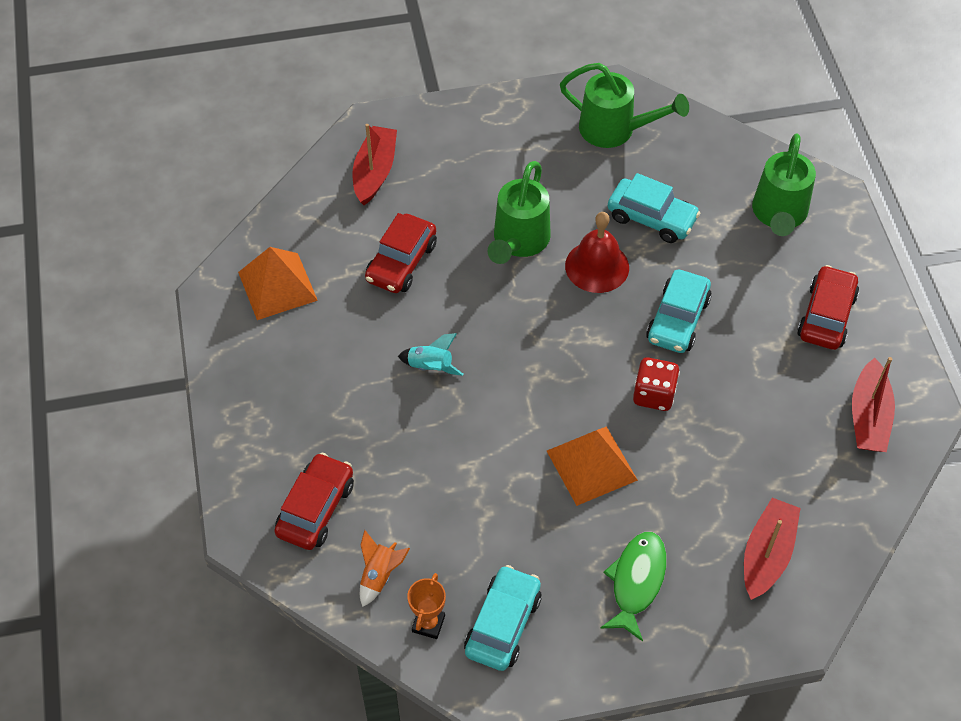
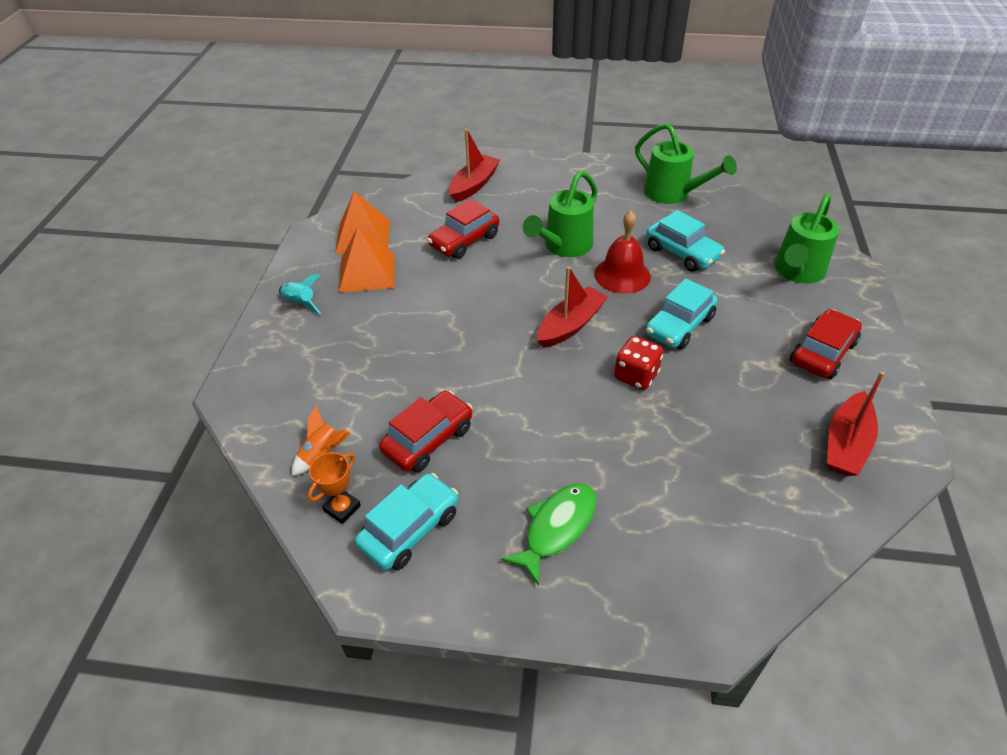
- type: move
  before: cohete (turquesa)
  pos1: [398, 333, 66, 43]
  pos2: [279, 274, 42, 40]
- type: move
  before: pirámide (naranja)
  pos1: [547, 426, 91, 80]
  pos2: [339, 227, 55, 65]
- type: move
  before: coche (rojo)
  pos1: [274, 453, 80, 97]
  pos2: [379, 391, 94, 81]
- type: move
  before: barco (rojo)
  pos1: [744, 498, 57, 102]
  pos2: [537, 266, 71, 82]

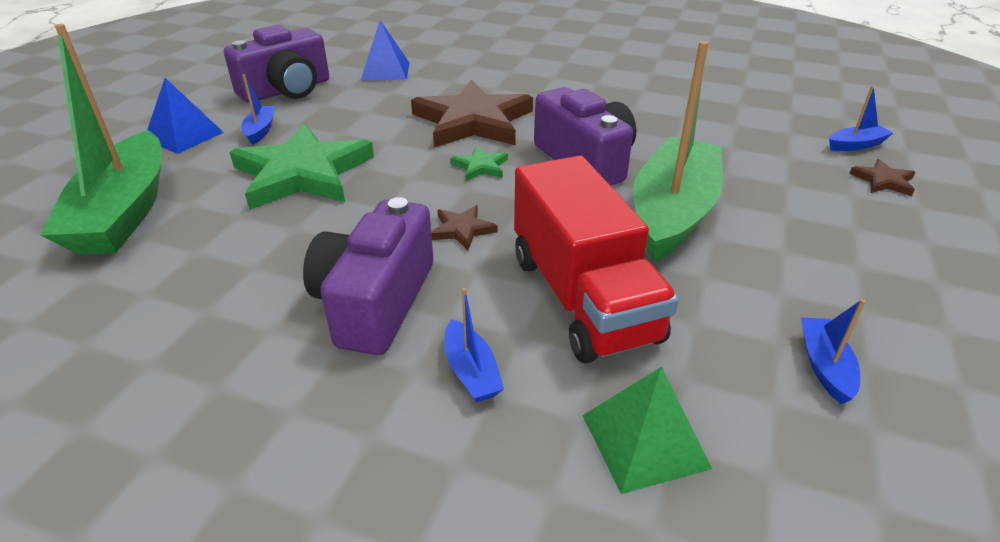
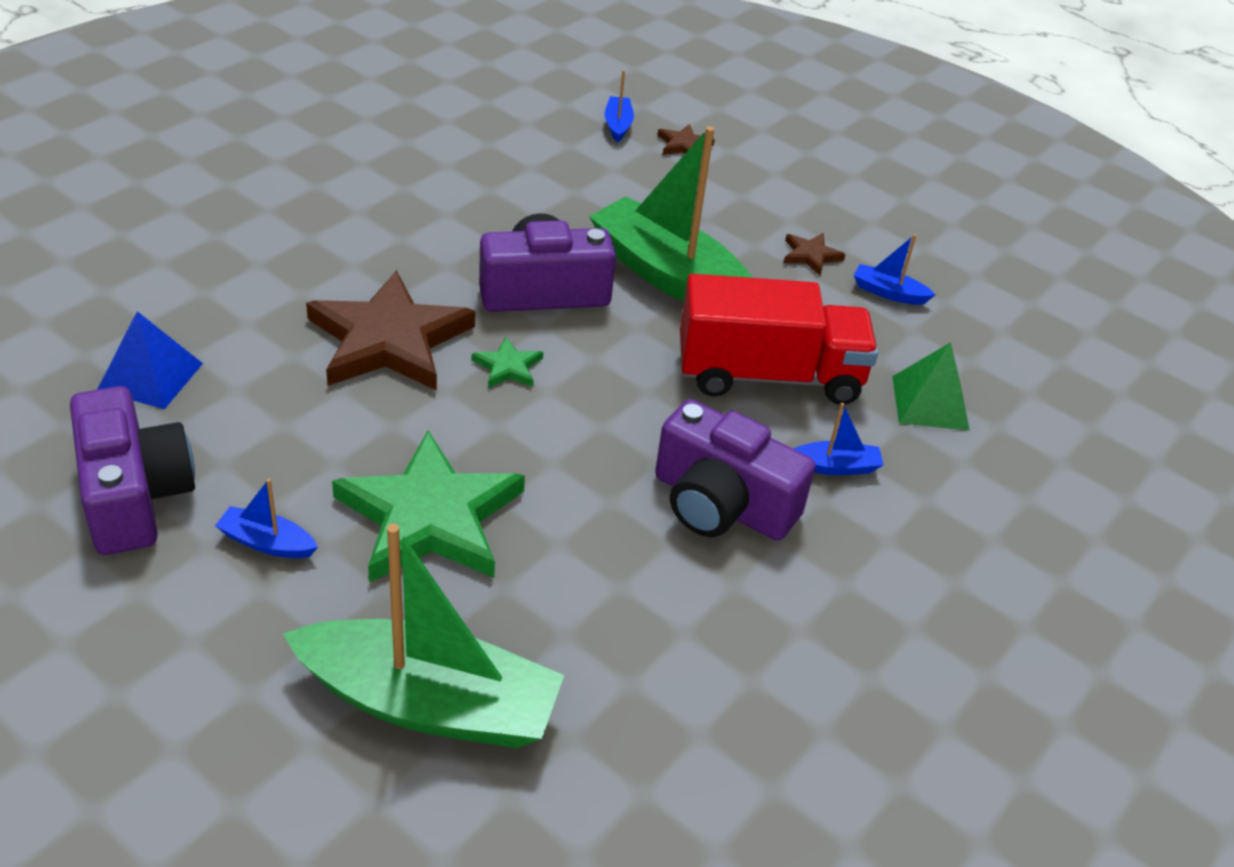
- type: move
  before: estrella (marrón)
  pos1: [431, 205, 67, 45]
  pos2: [784, 233, 62, 42]
- type: delete
  before: pirámide (azul)
  pos1: [147, 78, 77, 76]

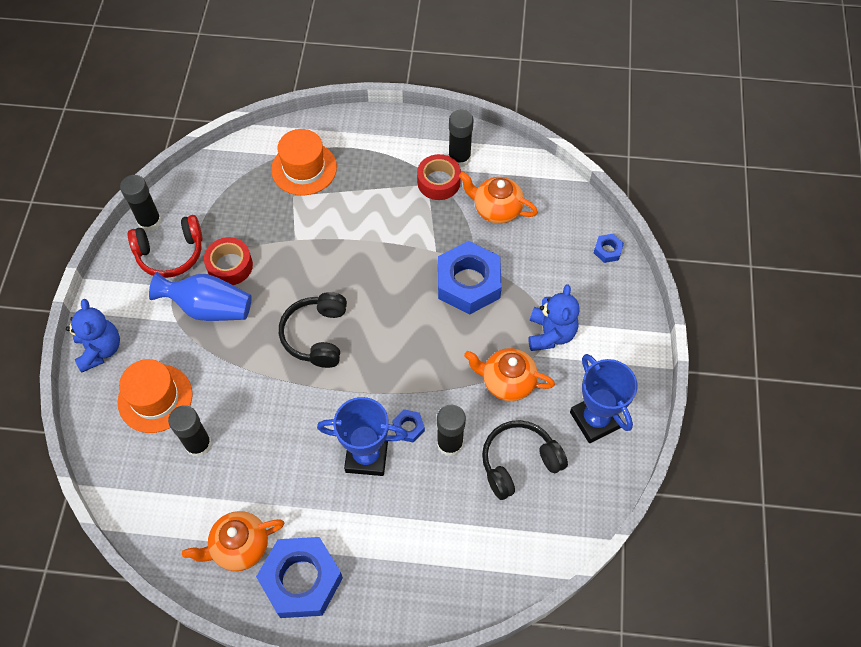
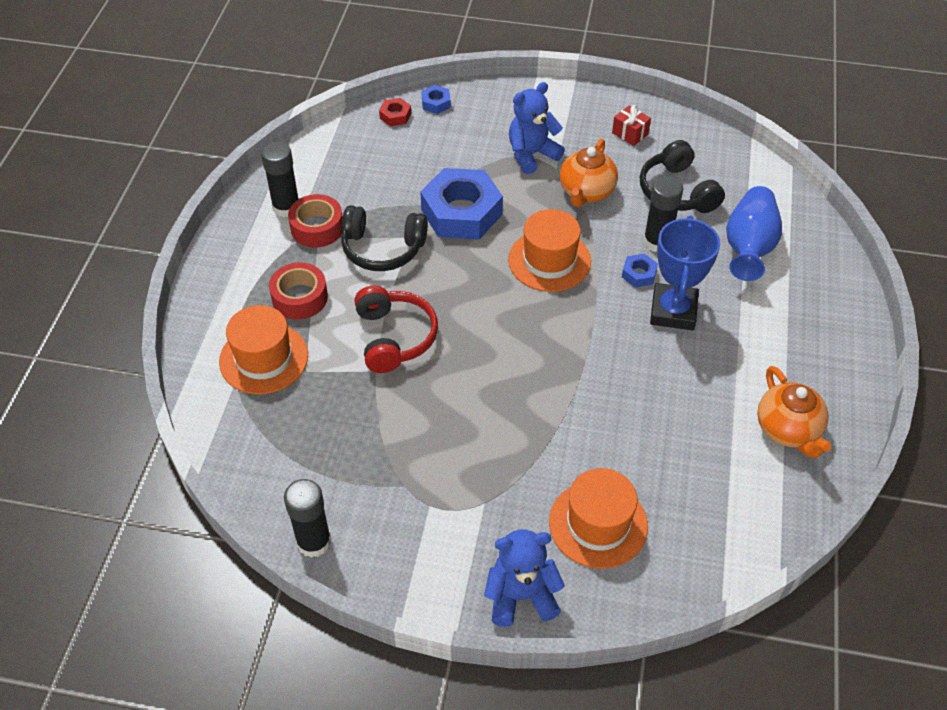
- type: move
  before: cinta adhesiva (rojo)
  pos1: [204, 237, 49, 48]
  pos2: [269, 262, 59, 58]
- type: move
  before: auriculares (negro)
  pos1: [279, 292, 68, 76]
  pos2: [341, 205, 87, 66]
- type: move
  before: auriculares (rojo)
  pos1: [128, 215, 75, 63]
  pos2: [354, 286, 84, 87]
- type: insert
  after: tuerca (rojo)
  pos2: [379, 98, 32, 28]
- type: insert
  after: sombrero (naranja)
  pos2: [508, 209, 83, 83]
- type: rotate
  before: osito (azul)
  pos1: [528, 284, 52, 67]
  pos2: [509, 82, 56, 92]
  turn: -45
- type: replace
  before: trofeo (azul)
  after: regalo (rojo)
  pos1: [570, 354, 67, 89]
  pos2: [612, 105, 39, 41]
- type: move
  before: florero (azul)
  pos1: [149, 272, 103, 49]
  pos2: [726, 186, 56, 95]
- type: delete
  before: barra de pegamento (negro)
  pos1: [168, 405, 44, 52]
- type: delete
  before: tuerca (azul)
  pos1: [256, 537, 87, 81]
- type: delete
  before: tetera (naranja)
  pos1: [459, 172, 79, 52]

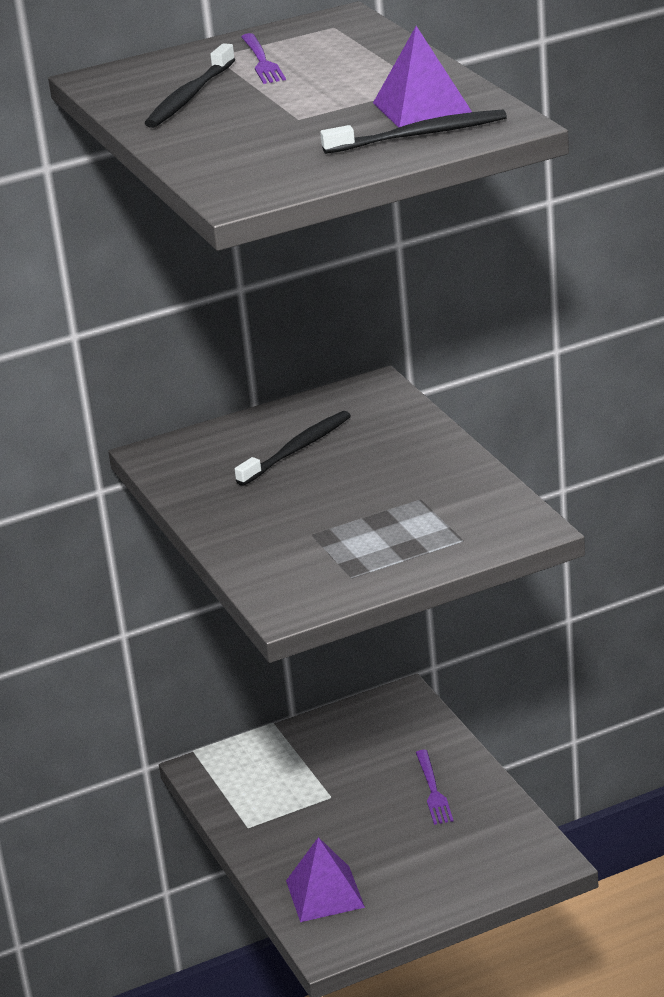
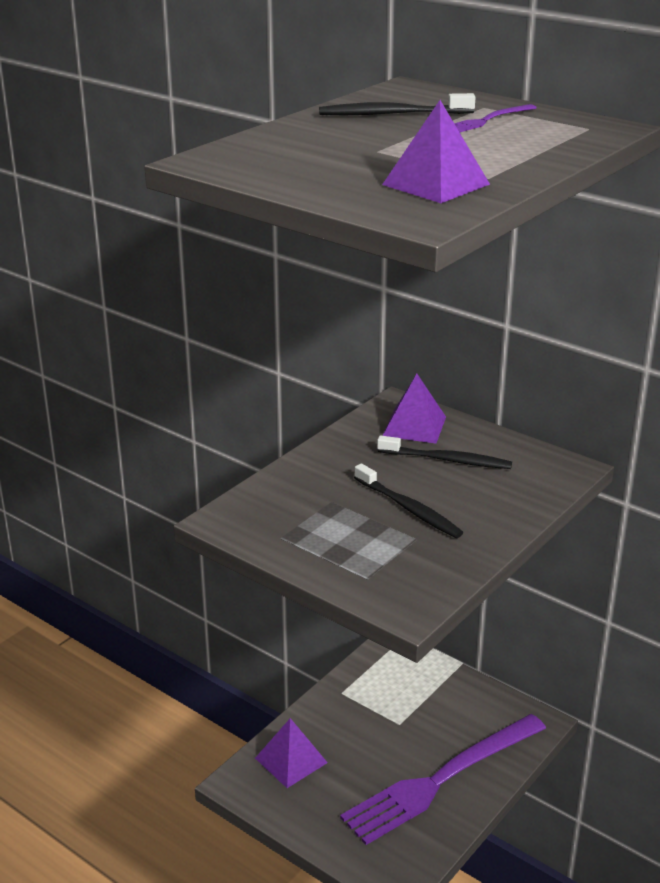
- type: resize
  before: tenedor (morado)
  pos1: [416, 750, 38, 75]
  pos2: [340, 714, 206, 131]
  scale: 2.49
- type: move
  before: cepillo de dientes (negro)
  pos1: [320, 109, 187, 45]
  pos2: [354, 463, 109, 75]
- type: insert
  after: pirámide (morado)
  pos2: [382, 374, 64, 70]

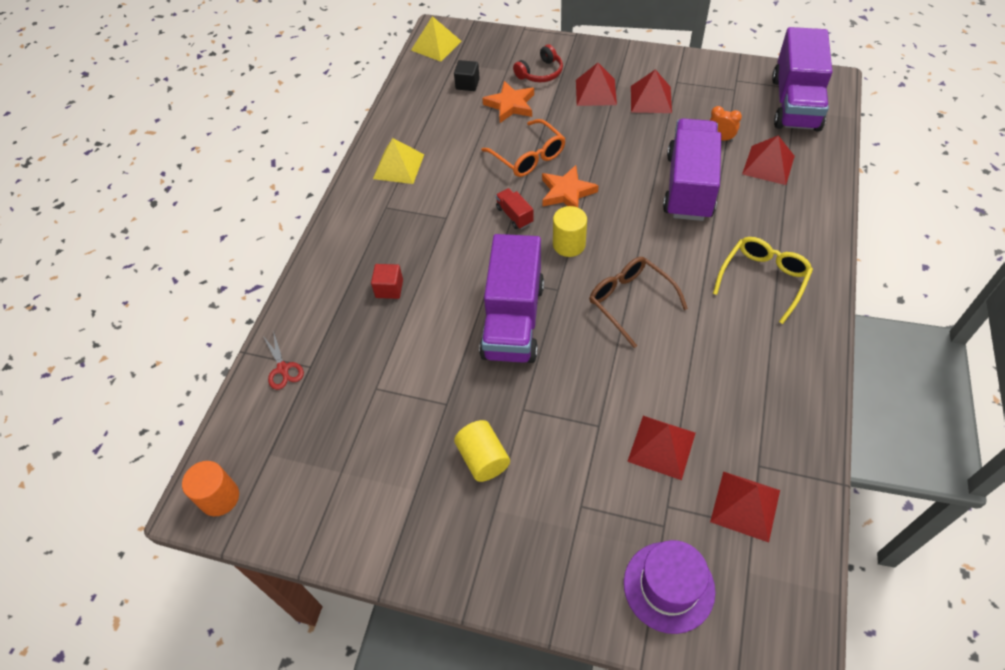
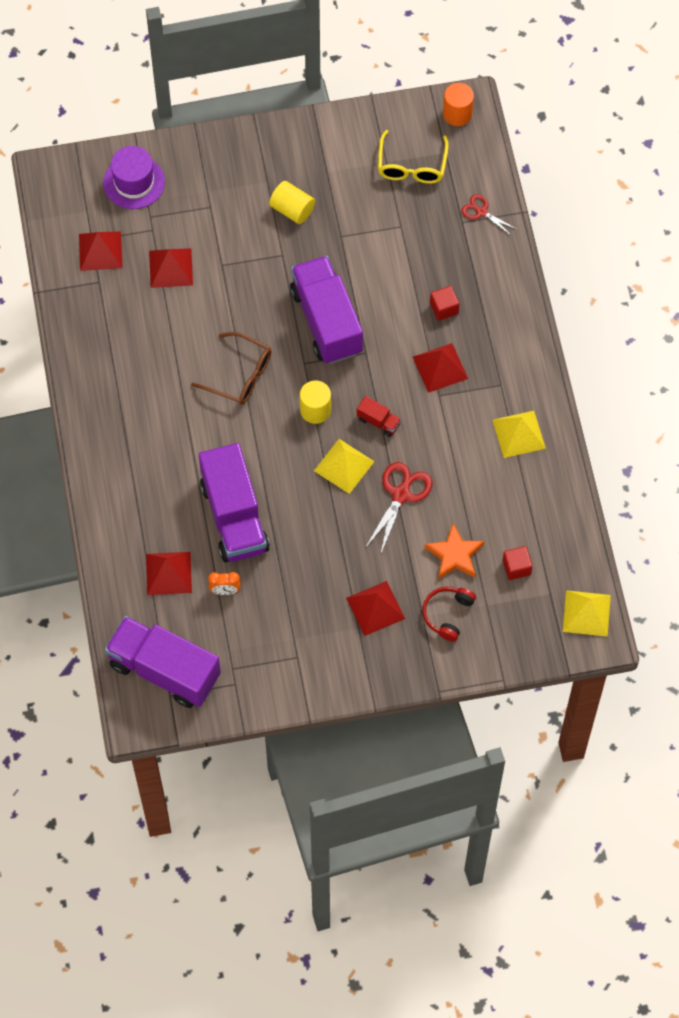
- type: rotate
  before: camión (morado)
  pos1: [772, 27, 60, 105]
  pos2: [105, 616, 116, 92]
  turn: -45
- type: replace
  before: estrella (naranja)
  after: pirámide (amarillo)
  pos1: [542, 165, 57, 42]
  pos2: [314, 439, 61, 55]
- type: replace
  before: gafas (naranja)
  after: tijeras (rojo)
  pos1: [482, 119, 84, 58]
  pos2: [365, 462, 68, 94]
- type: move
  before: gafas (amarillo)
  pos1: [713, 237, 100, 87]
  pos2: [378, 130, 71, 54]
- type: move
  before: pirámide (rojo)
  pos1: [631, 69, 41, 44]
  pos2: [413, 343, 55, 50]
- type: recolor
  before: cubo (negro)
  after: cubo (rojo)
  pos1: [454, 60, 26, 31]
  pos2: [503, 546, 29, 34]

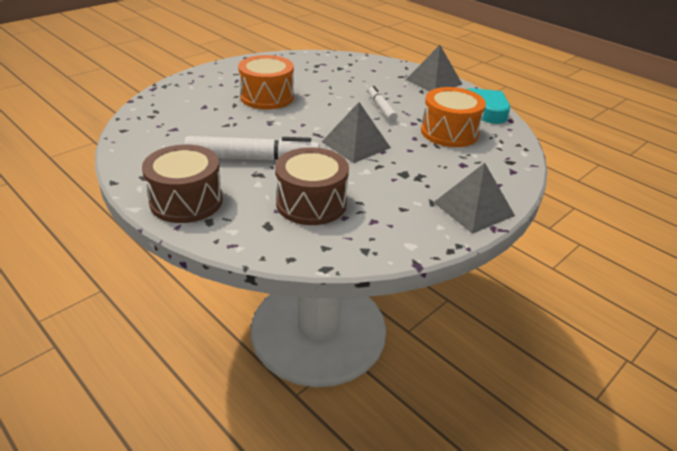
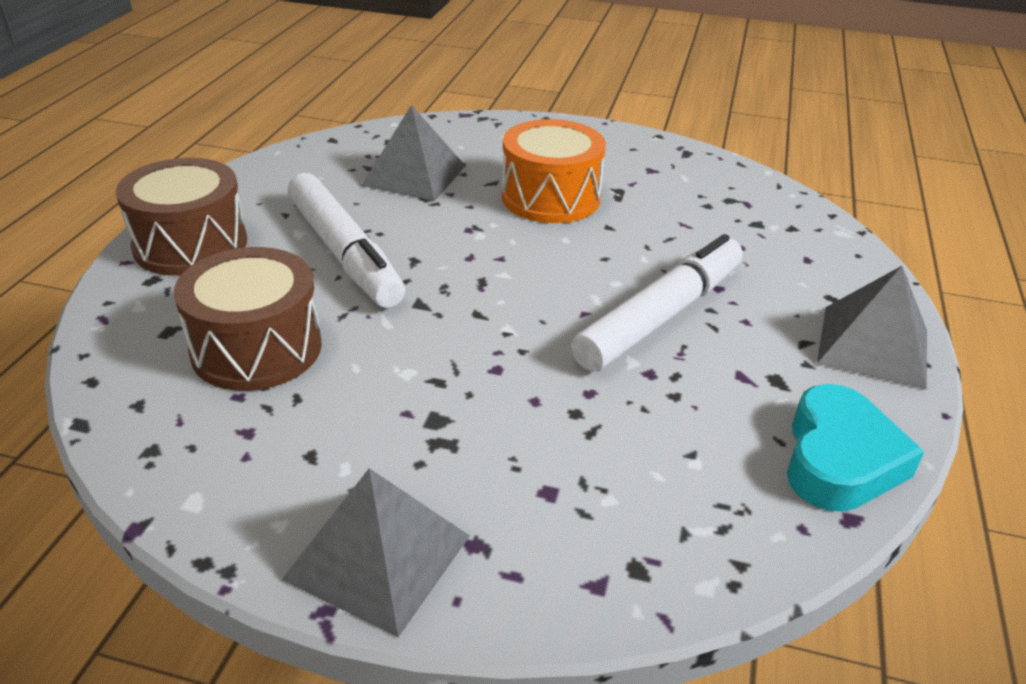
- type: move
  before: pirámide (gris)
  pos1: [322, 102, 69, 61]
  pos2: [361, 105, 104, 96]
- type: resize
  before: rotulador (blanco)
  pos1: [368, 86, 30, 36]
  pos2: [571, 234, 172, 138]
  scale: 1.81
- type: delete
  before: tambor (naranja)
  pos1: [421, 87, 65, 60]

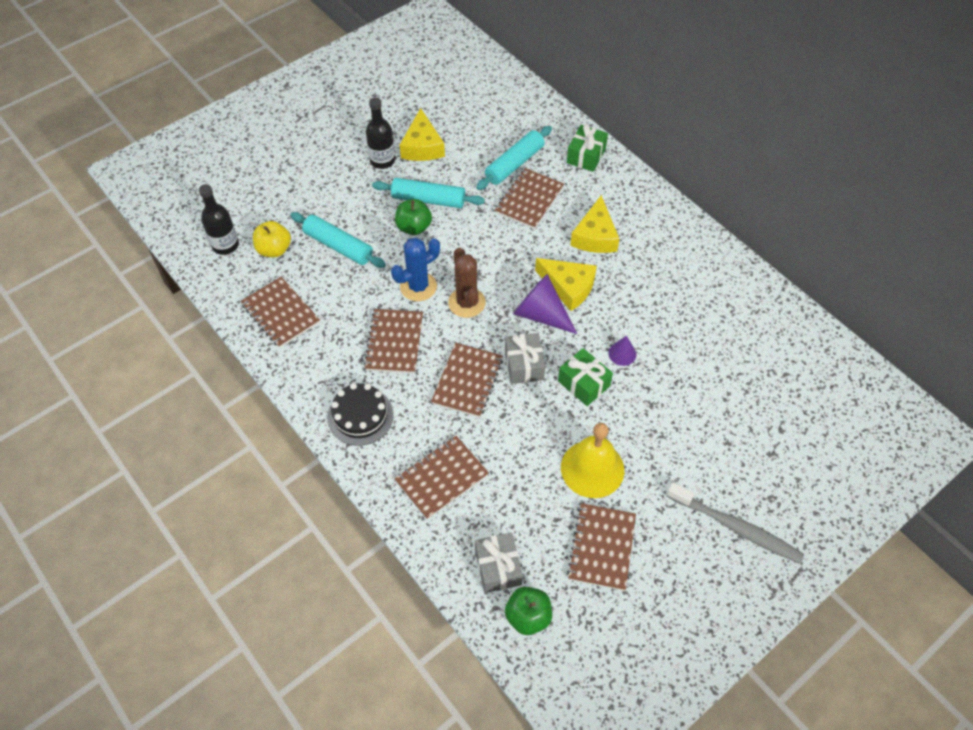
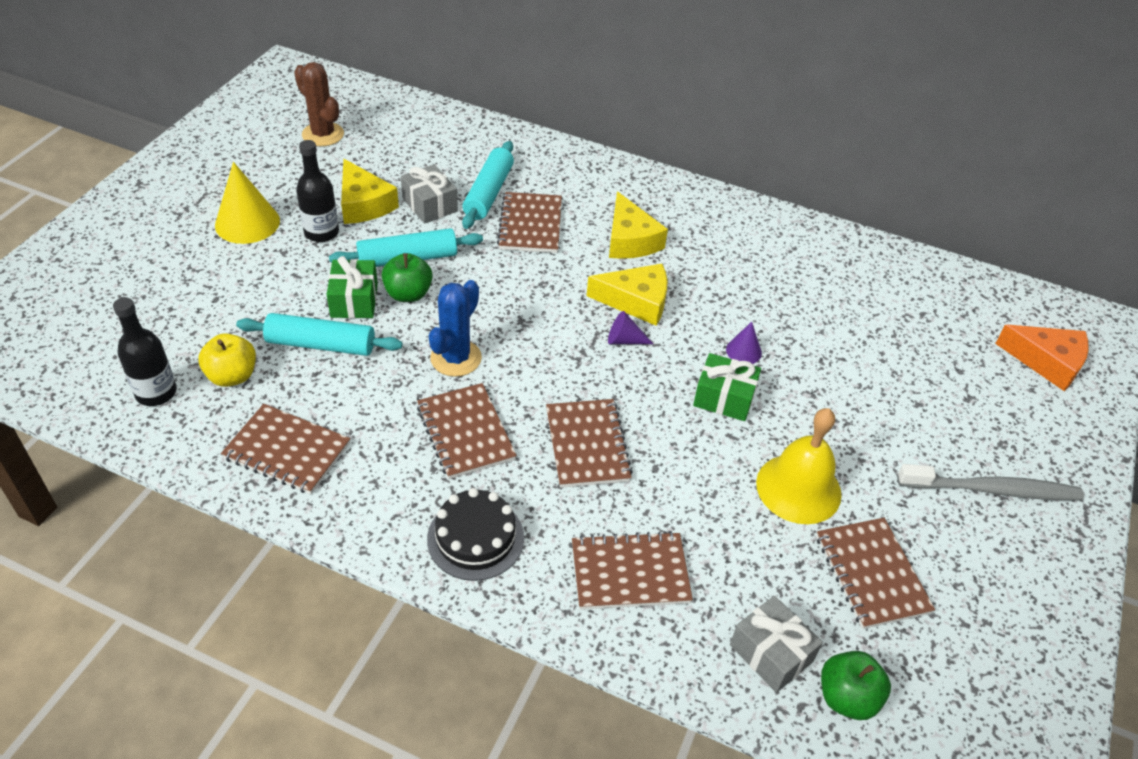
- type: insert
  after: cono (amarillo)
  pos2: [215, 162, 65, 82]
- type: move
  before: cactus (marrón)
  pos1: [448, 248, 38, 70]
  pos2: [294, 62, 50, 84]
- type: move
  before: regalo (verde)
  pos1: [567, 124, 41, 48]
  pos2: [327, 256, 51, 62]
- type: move
  before: regalo (gris)
  pos1: [505, 333, 40, 51]
  pos2: [401, 164, 57, 60]
- type: rotate
  before: cuaderno (marrón)
  pos1: [394, 436, 95, 84]
  pos2: [572, 531, 121, 79]
  turn: 60
- type: resize
  before: cono (morado)
  pos1: [513, 274, 64, 60]
  pos2: [608, 311, 45, 33]
  scale: 0.52
- type: insert
  after: queso (naranja)
  pos2: [995, 325, 94, 66]

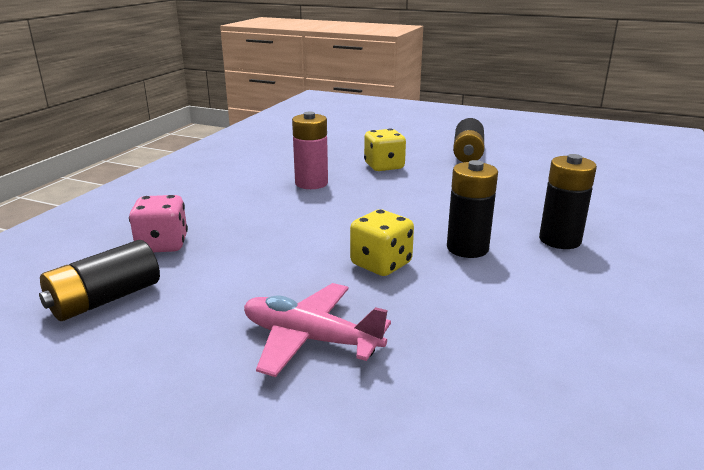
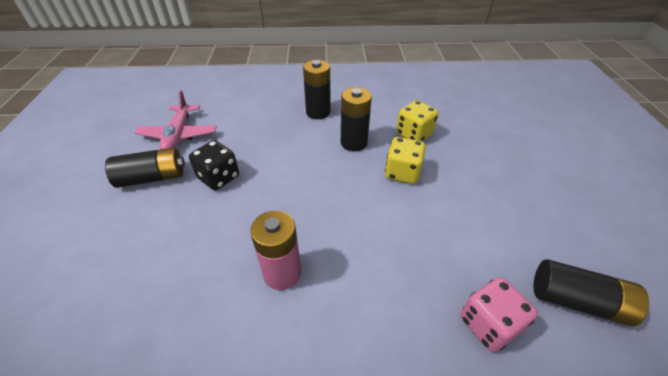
- type: move
  before: avión (rosa)
  pos1: [244, 283, 147, 94]
  pos2: [134, 90, 83, 59]
- type: insert
  after: dado (negro)
  pos2: [189, 140, 50, 50]
- type: move
  before: dado (amarillo)
  pos1: [364, 128, 42, 43]
  pos2: [396, 100, 42, 41]

